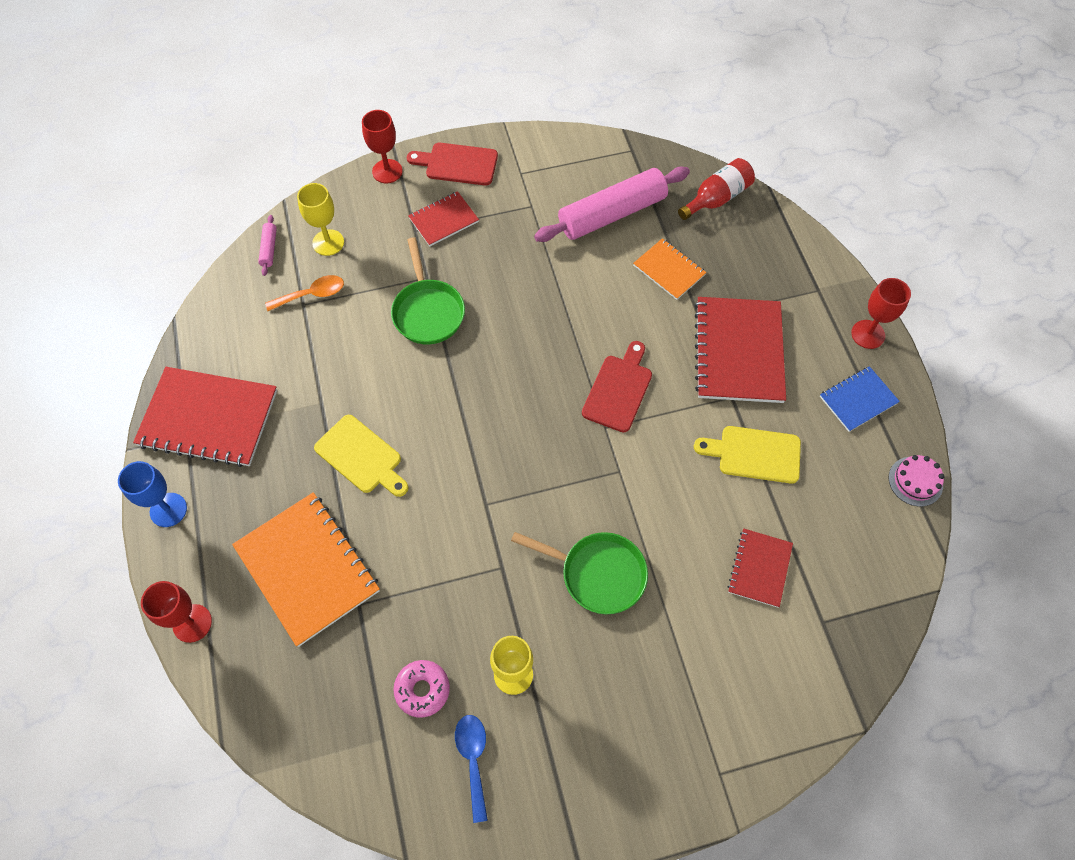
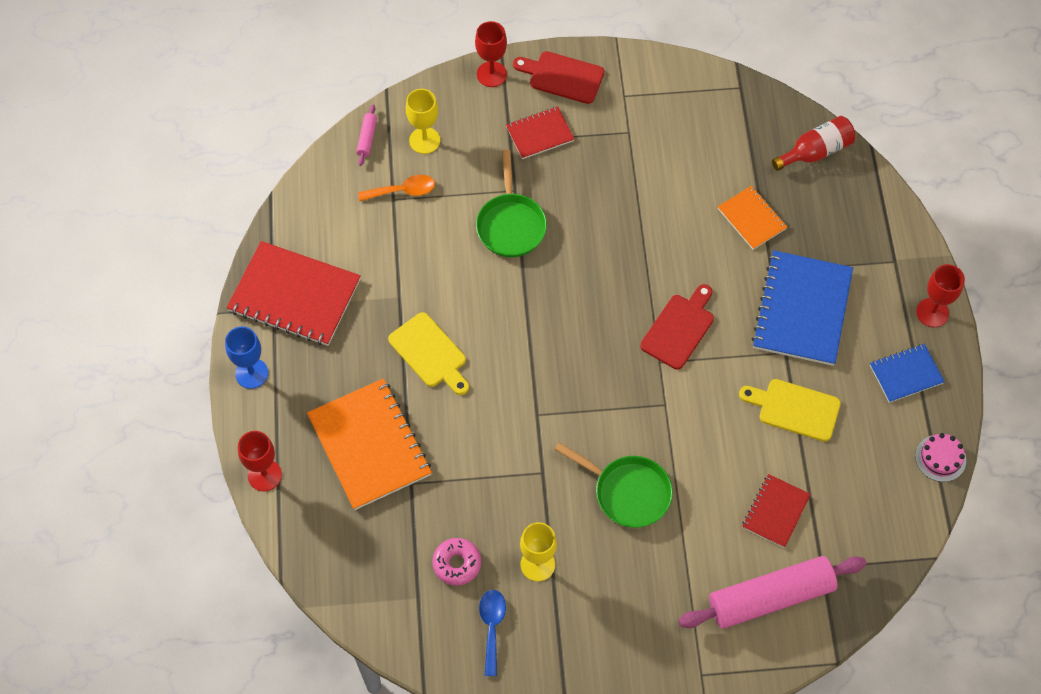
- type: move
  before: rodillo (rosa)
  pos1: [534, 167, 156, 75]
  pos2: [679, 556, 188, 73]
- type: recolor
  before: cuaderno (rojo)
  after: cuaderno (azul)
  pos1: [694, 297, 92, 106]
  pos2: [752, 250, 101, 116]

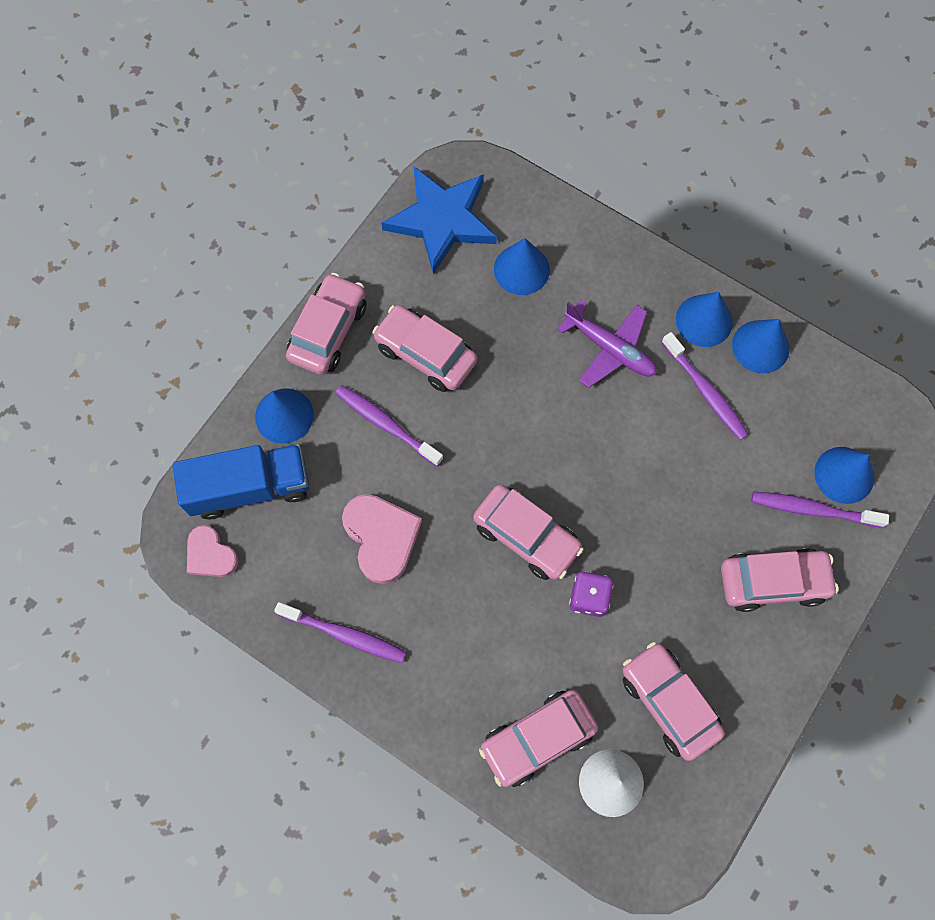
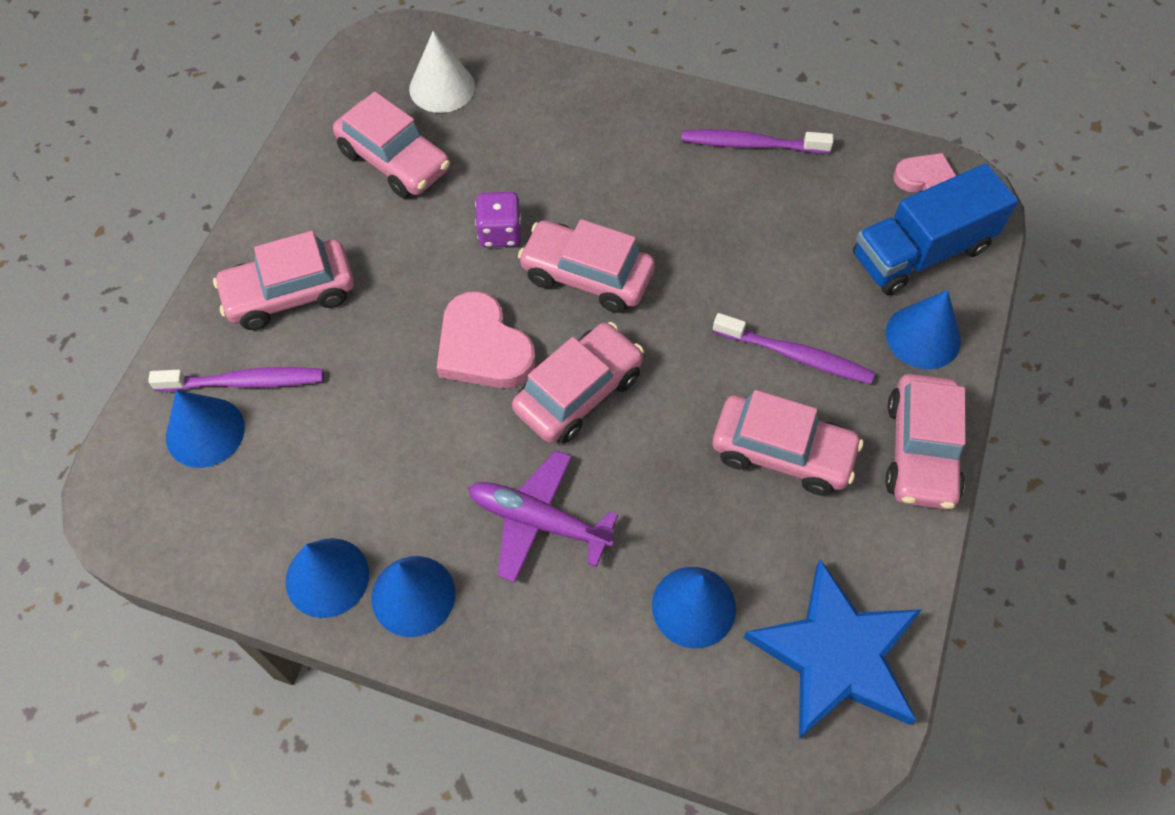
- type: move
  before: corazón (rosa)
  pos1: [342, 494, 80, 90]
  pos2: [437, 291, 99, 97]
- type: move
  before: coche (rosa)
  pos1: [479, 690, 119, 97]
  pos2: [512, 322, 132, 122]
- type: delete
  before: cepillo de dientes (morado)
  pos1: [661, 332, 87, 108]

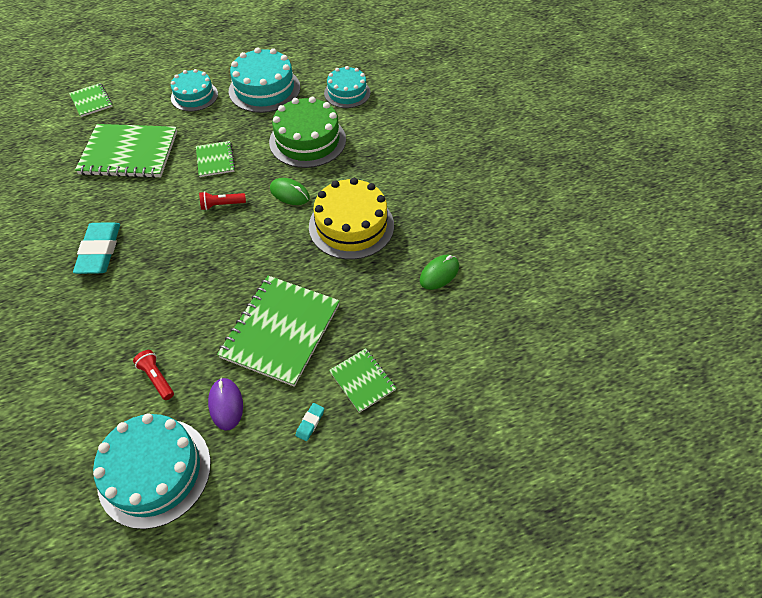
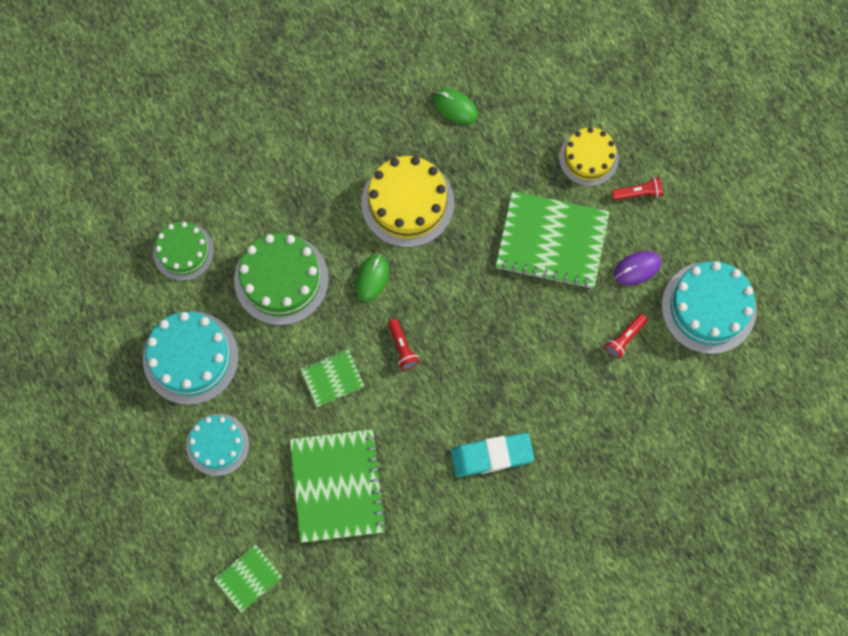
- type: recolor
  before: tarta (turquesa)
  after: tarta (verde)
  pos1: [324, 66, 46, 42]
  pos2: [153, 222, 61, 59]
- type: replace
  before: cuaderno (verde)
  after: tarta (amarillo)
  pos1: [329, 348, 67, 65]
  pos2: [559, 127, 60, 59]
- type: replace
  before: goma de borrar (turquesa)
  after: lámpara de mano (rojo)
  pos1: [296, 403, 28, 38]
  pos2: [612, 177, 51, 23]

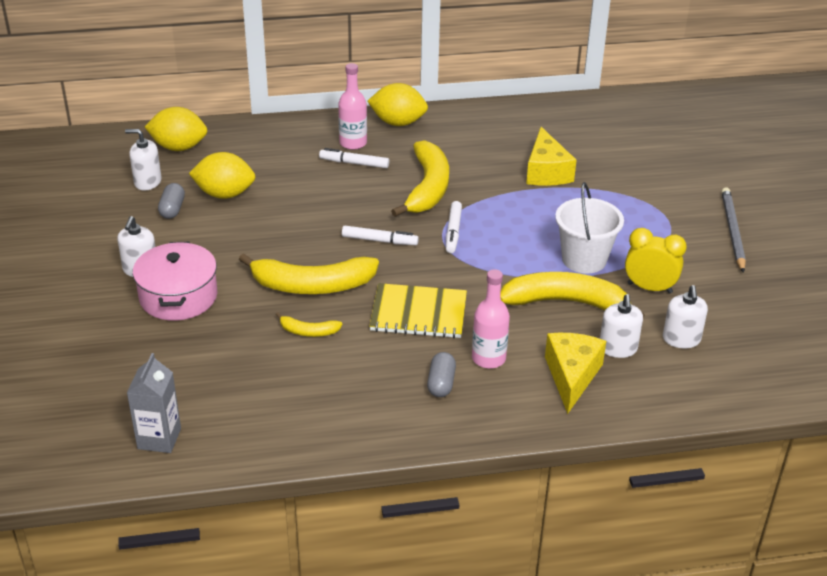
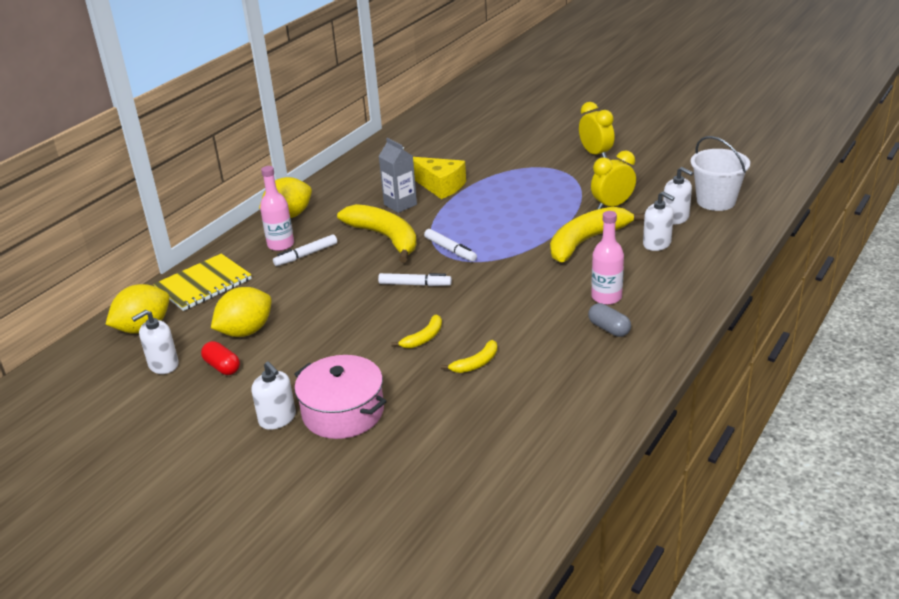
- type: move
  before: cuaderno (amarillo)
  pos1: [369, 283, 98, 55]
  pos2: [153, 253, 99, 58]
- type: recolor
  before: cápsula (gris)
  after: cápsula (rojo)
  pos1: [158, 183, 27, 36]
  pos2: [201, 341, 39, 34]
- type: move
  before: cartón de leche (gris)
  pos1: [127, 353, 54, 100]
  pos2: [378, 138, 39, 75]
- type: rotate
  before: rotulador (blanco)
  pos1: [342, 226, 77, 19]
  pos2: [378, 273, 74, 13]
  turn: 45
- type: resize
  before: plátano (amarillo)
  pos1: [239, 253, 140, 41]
  pos2: [391, 315, 51, 33]
  scale: 0.47
- type: replace
  before: lápiz (gris)
  after: despertador (amarillo)
  pos1: [722, 187, 24, 86]
  pos2: [579, 102, 35, 56]
- type: move
  before: balde (blanco)
  pos1: [555, 182, 69, 91]
  pos2: [691, 136, 59, 75]
- type: delete
  before: queso (amarillo)
  pos1: [545, 333, 61, 81]

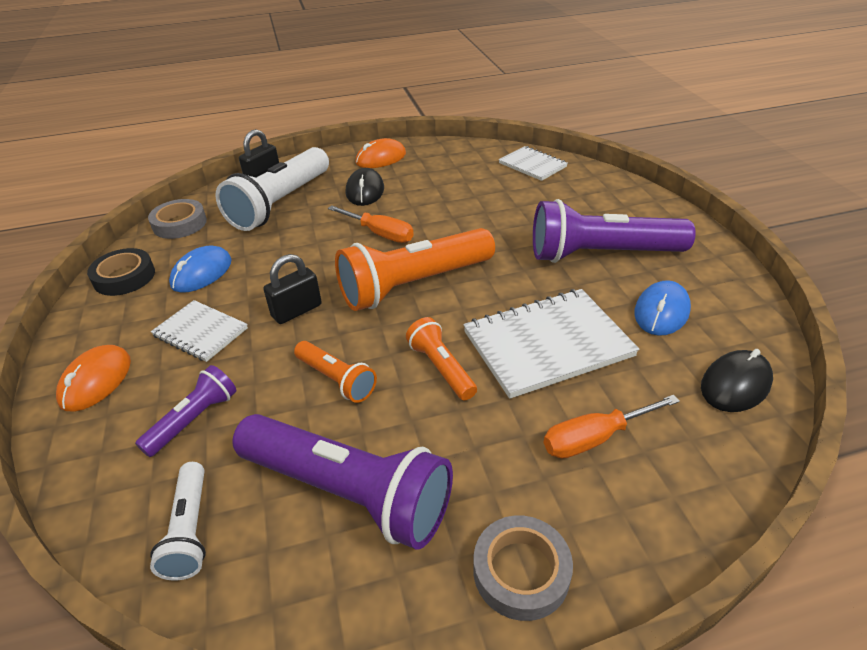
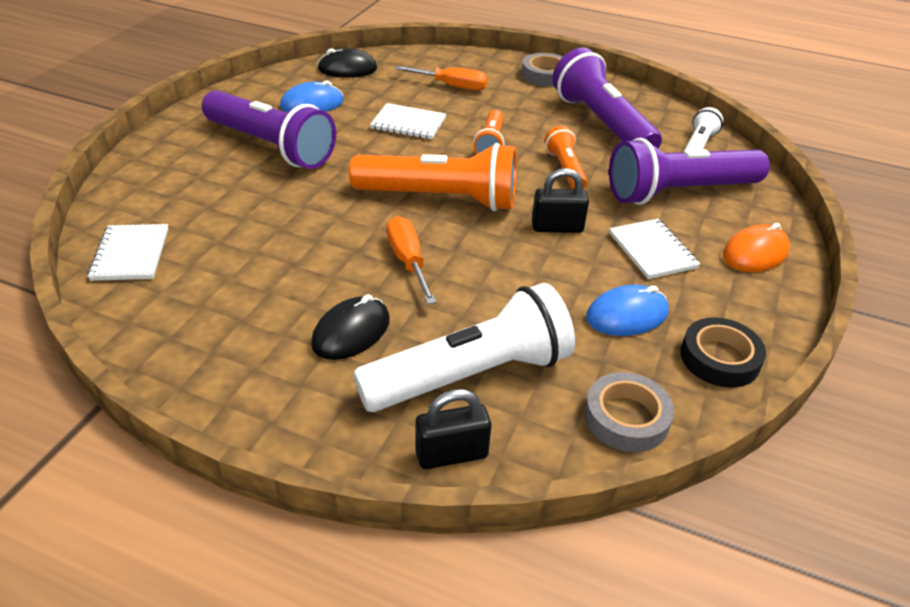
- type: resize
  before: cuaderno (blanco)
  pos1: [463, 289, 176, 110]
  pos2: [370, 103, 76, 37]
  scale: 0.58
- type: resize
  before: lámpara de mano (morado)
  pos1: [135, 365, 101, 92]
  pos2: [609, 138, 161, 67]
  scale: 1.96
- type: delete
  before: ratón (naranja)
  pos1: [355, 138, 51, 30]

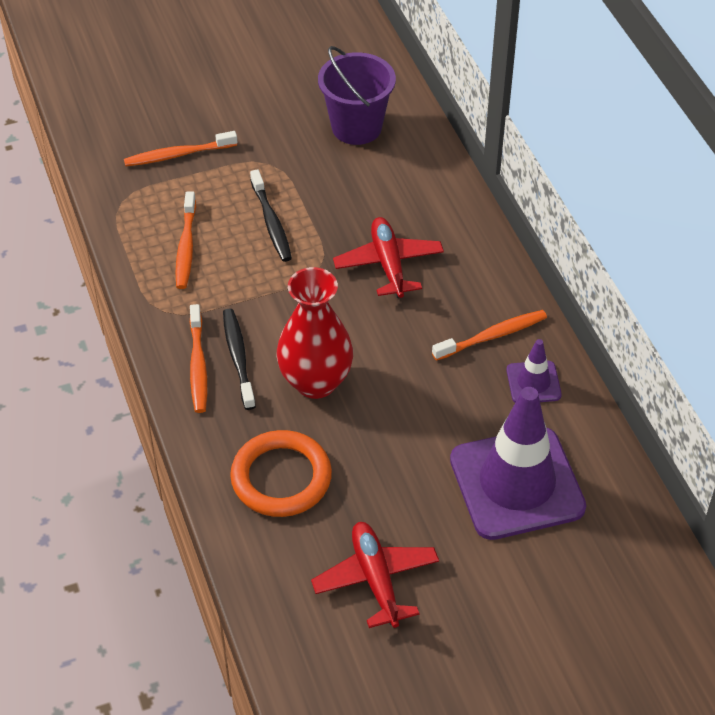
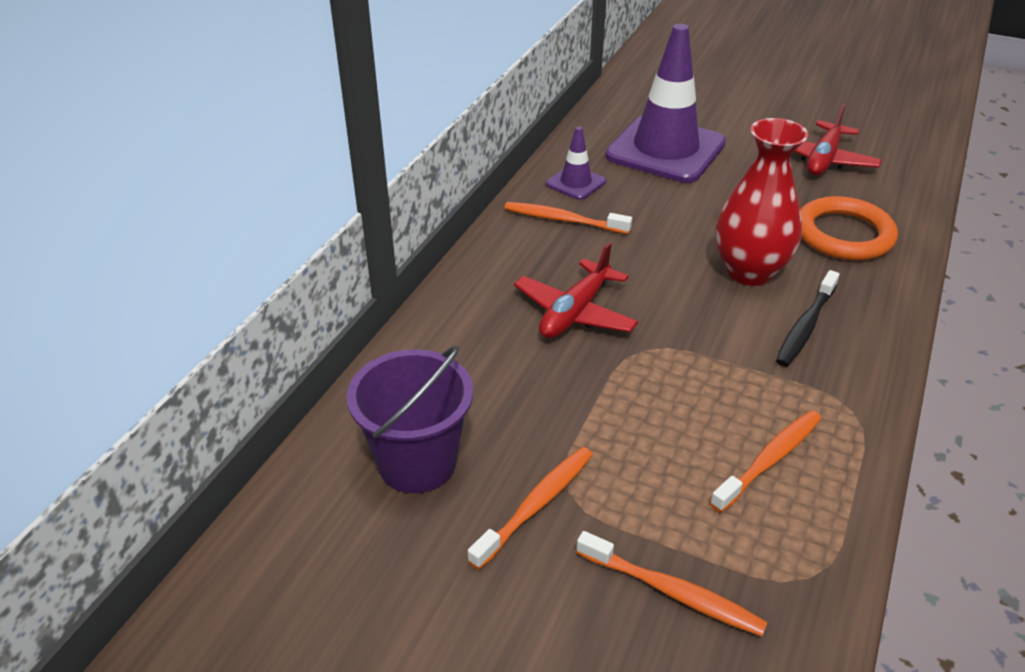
- type: move
  before: cepillo de dientes (naranja)
  pos1: [190, 304, 17, 109]
  pos2: [468, 447, 125, 123]
- type: delete
  before: cepillo de dientes (negro)
  pos1: [250, 169, 42, 93]

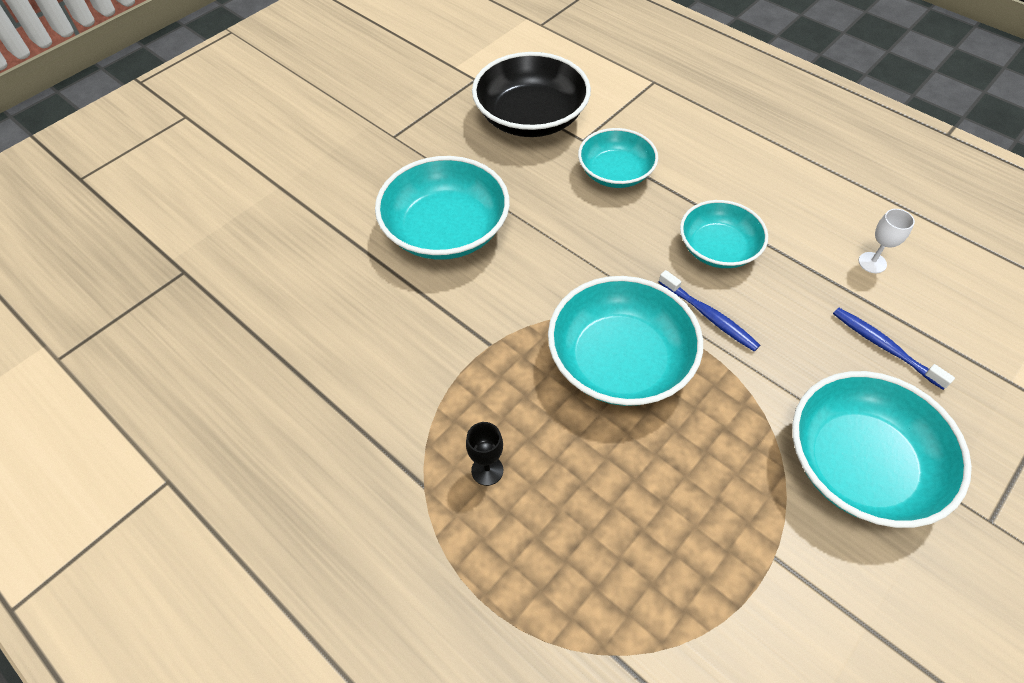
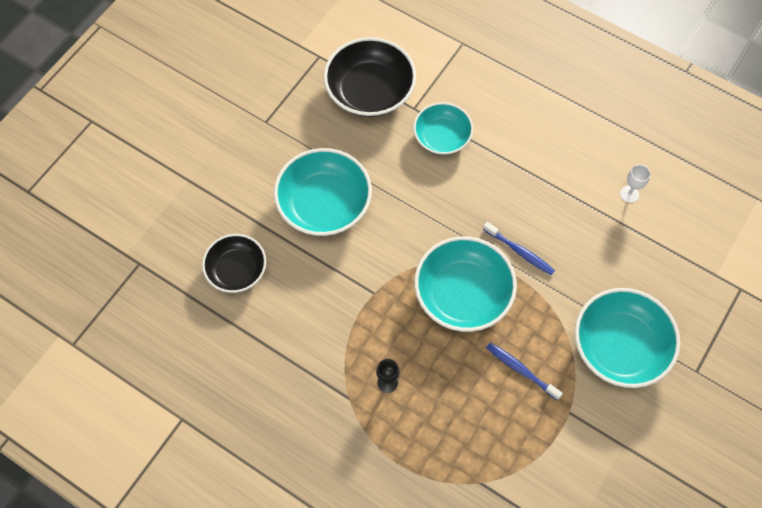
- type: insert
  after: cuenco (negro)
  pos2: [202, 234, 64, 59]
- type: move
  before: cepillo de dientes (azul)
  pos1: [833, 308, 122, 82]
  pos2: [486, 342, 77, 58]
- type: delete
  before: cuenco (turquesa)
  pos1: [680, 200, 88, 68]

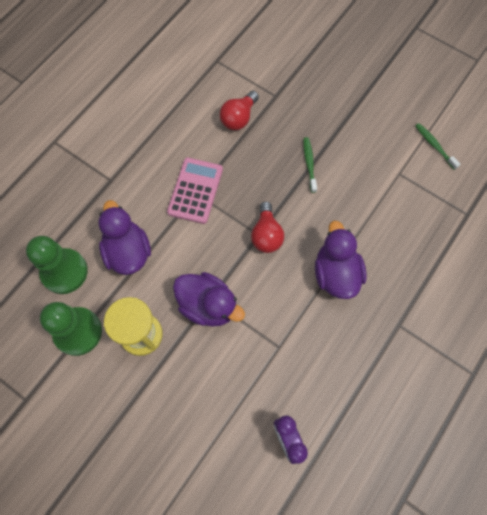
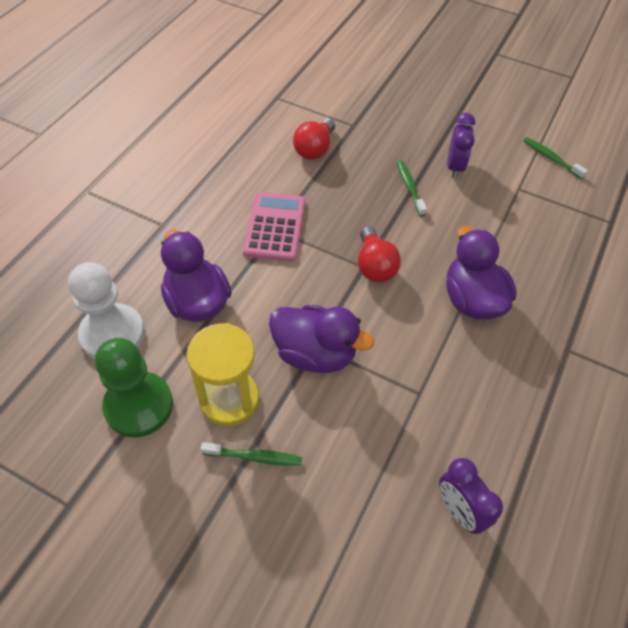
- type: recolor
  before: peón (verde)
  after: peón (blanco)
  pos1: [26, 236, 62, 58]
  pos2: [68, 262, 77, 97]
- type: insert
  after: cepillo de dientes (verde)
  pos2: [201, 442, 101, 24]
- type: insert
  after: despertador (morado)
  pos2: [447, 113, 28, 66]

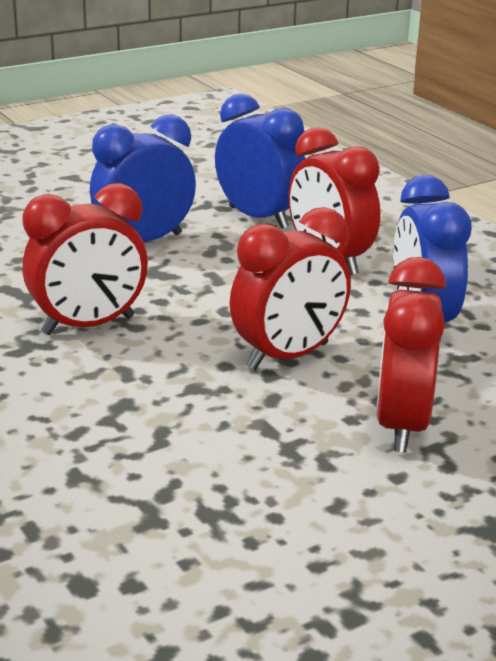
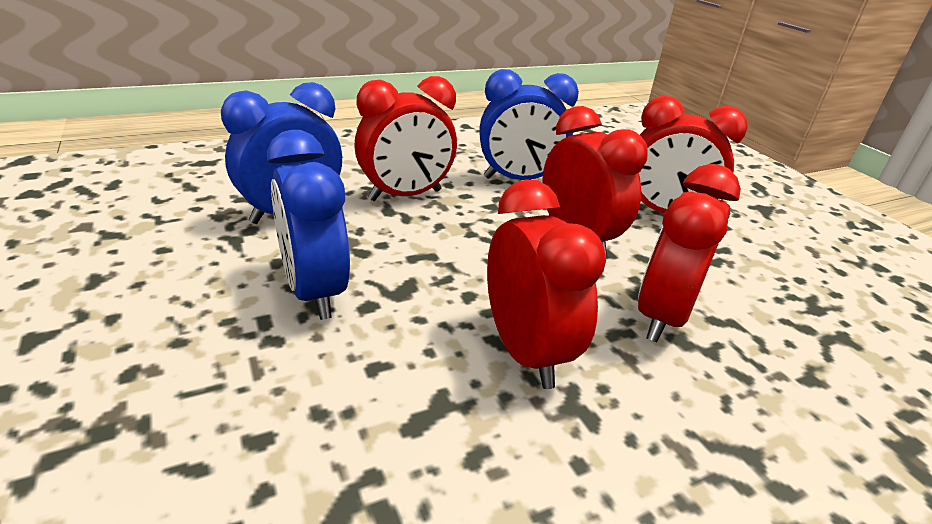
- type: insert
  after: despertador (rojo)
  pos2: [638, 164, 103, 178]

